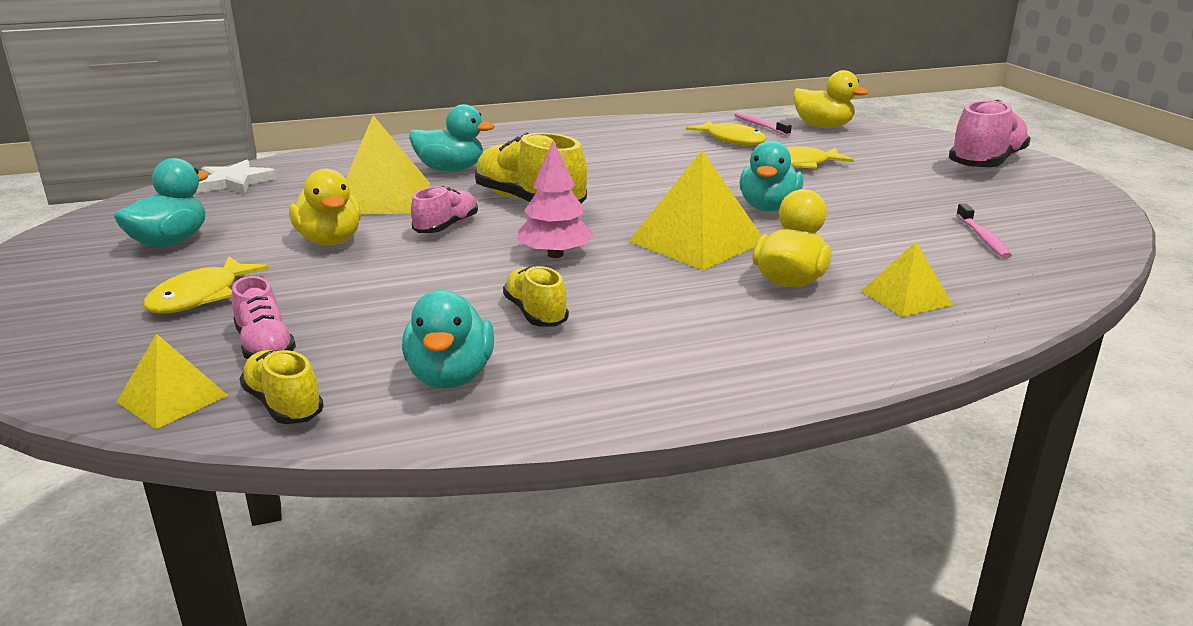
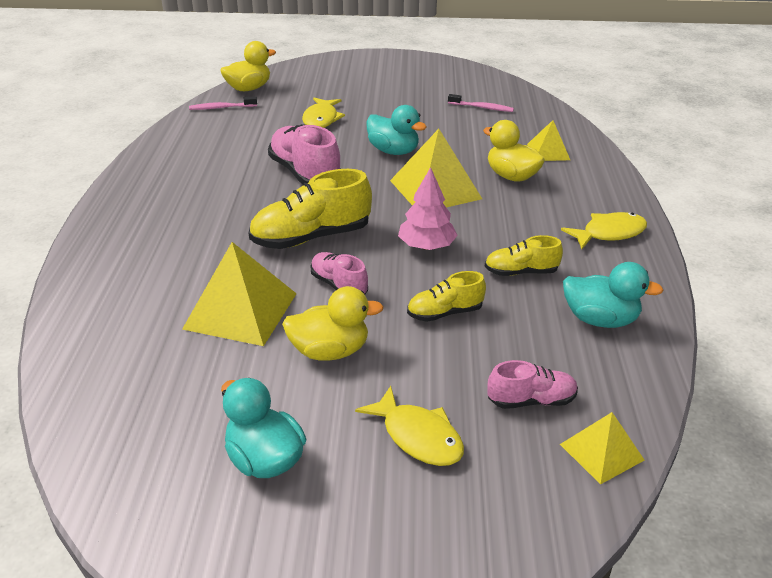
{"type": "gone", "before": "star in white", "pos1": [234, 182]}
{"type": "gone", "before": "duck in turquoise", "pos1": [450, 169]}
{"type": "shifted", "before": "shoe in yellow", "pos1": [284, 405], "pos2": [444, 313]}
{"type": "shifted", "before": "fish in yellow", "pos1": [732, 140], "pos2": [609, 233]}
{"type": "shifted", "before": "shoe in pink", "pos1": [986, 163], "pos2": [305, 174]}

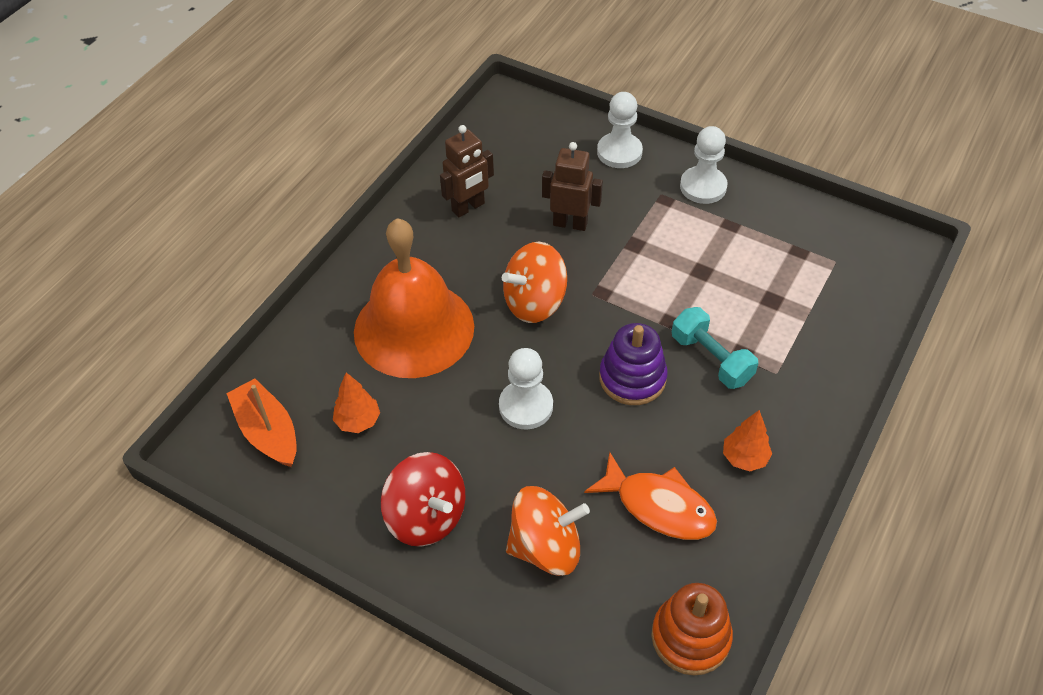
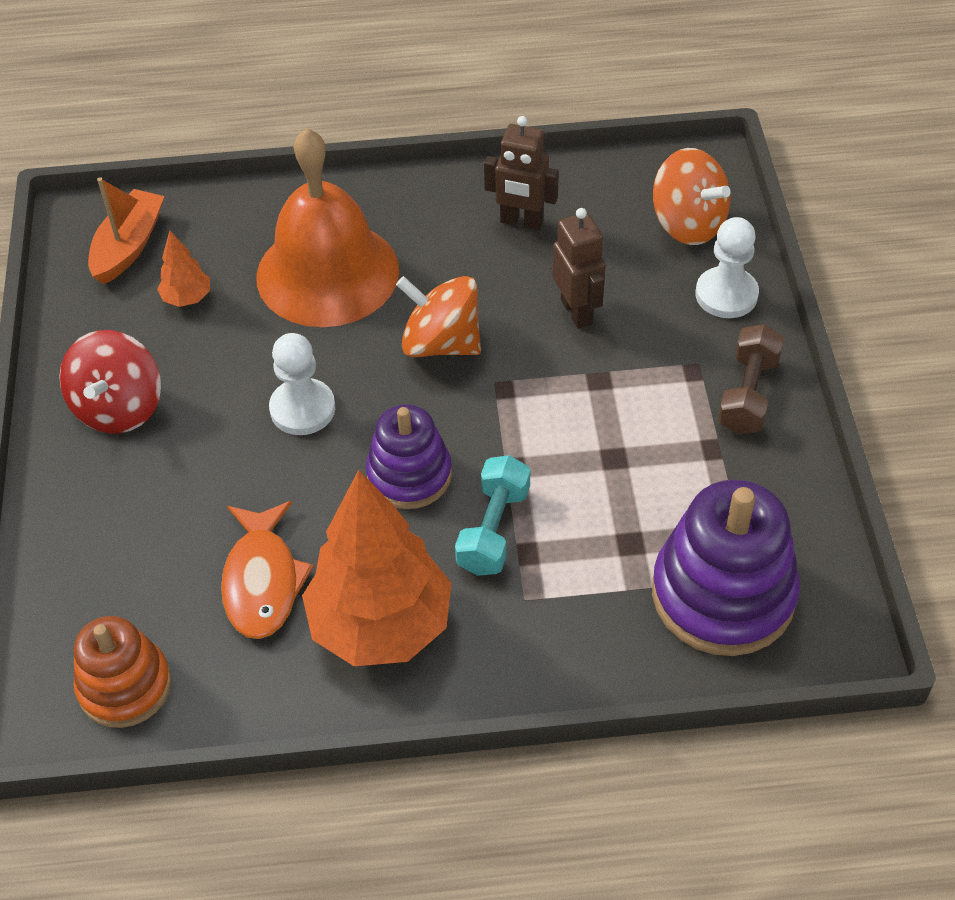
{"type": "new", "after": "stacking toy in purple", "pos2": [723, 594]}
{"type": "shifted", "before": "spinning top in orange", "pos1": [546, 547], "pos2": [688, 224]}
{"type": "swapped", "before": "pawn in white", "after": "dumbbell in brown", "pos1": [703, 187], "pos2": [747, 394]}
{"type": "scaled", "before": "tree in orange", "pos1": [744, 458], "pos2": [381, 625], "scale": 2.35}

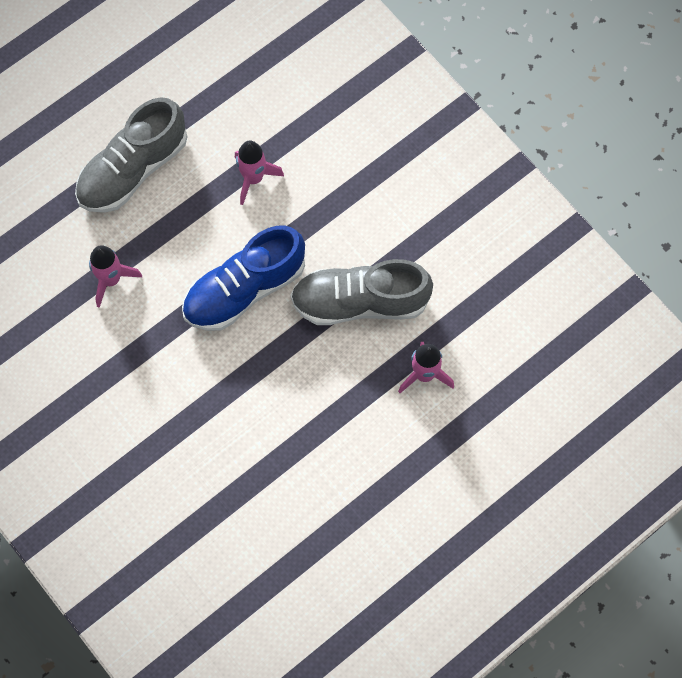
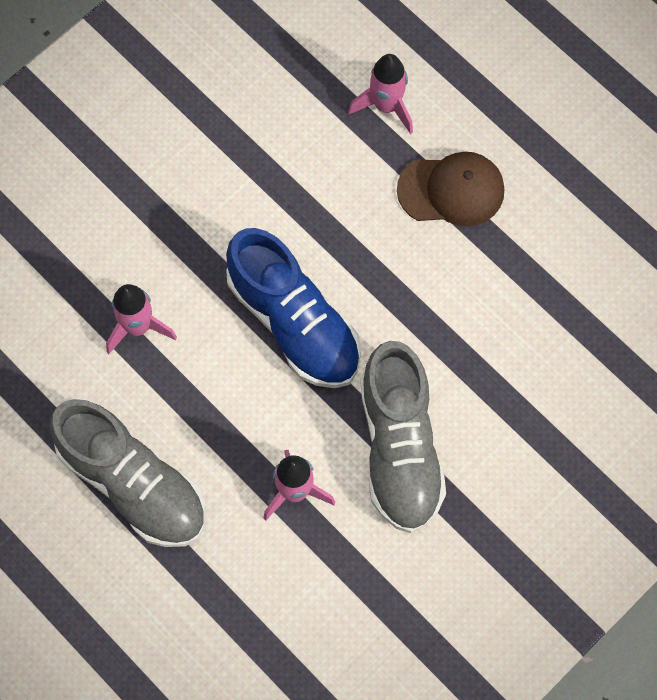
{"type": "new", "after": "cap in brown", "pos2": [451, 190]}
{"type": "shifted", "before": "shoe in grey", "pos1": [360, 302], "pos2": [400, 448]}

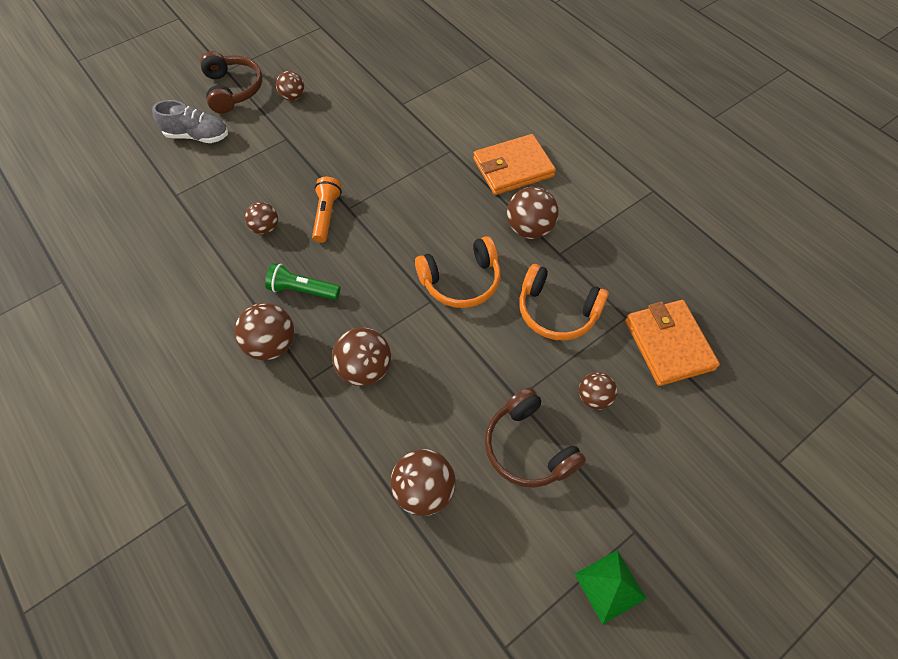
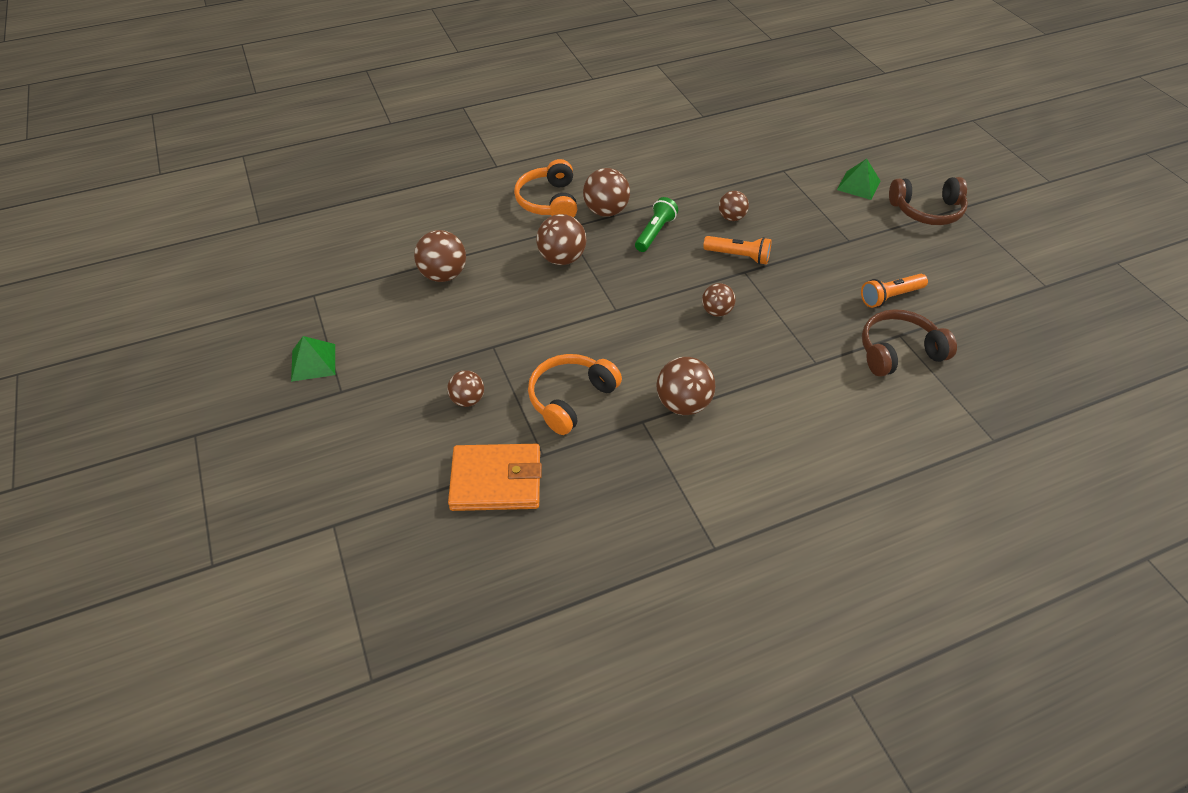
{"type": "gone", "before": "wallet in orange", "pos1": [513, 168]}
{"type": "new", "after": "flashlight in orange", "pos2": [890, 297]}
{"type": "shifted", "before": "ball in brown", "pos1": [293, 97], "pos2": [716, 311]}
{"type": "shifted", "before": "headphones in orange", "pos1": [461, 281], "pos2": [549, 201]}
{"type": "shifted", "before": "headphones in brown", "pos1": [528, 447], "pos2": [898, 352]}
{"type": "swapped", "before": "shoe in grey", "after": "pyramid in green", "pos1": [197, 136], "pos2": [858, 185]}

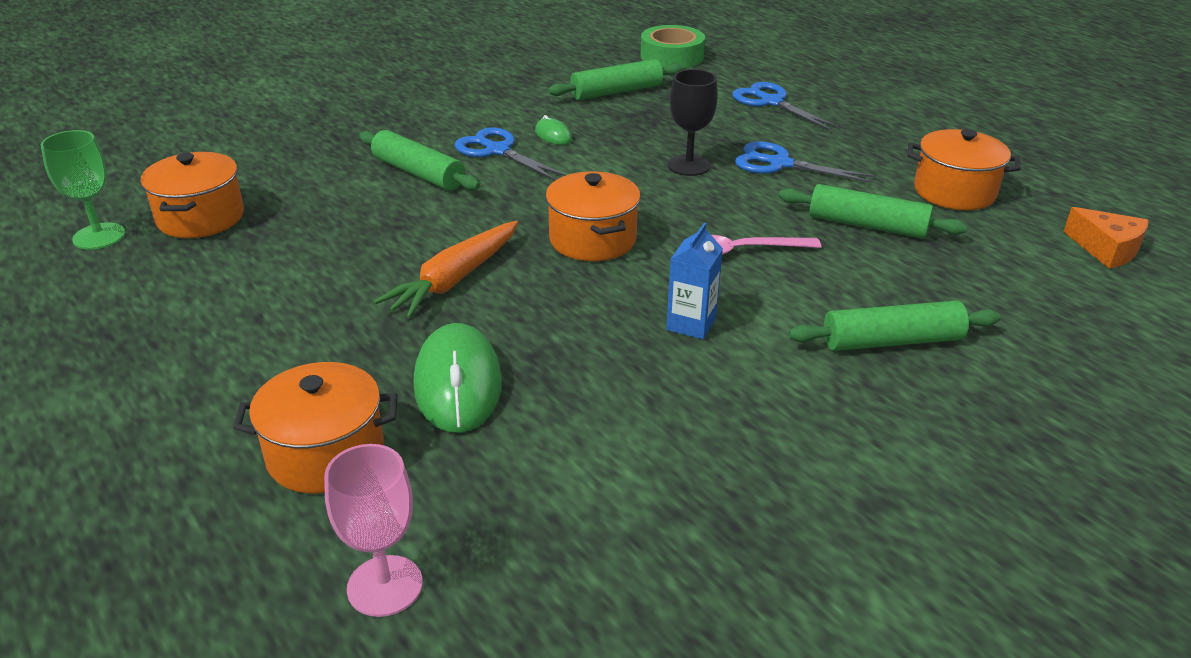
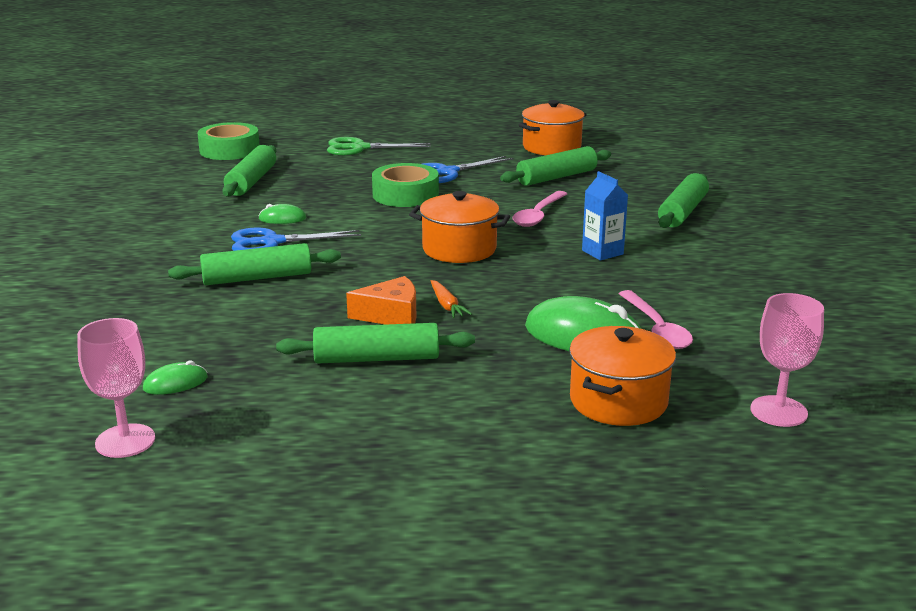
{"type": "new", "after": "rolling pin in green", "pos2": [376, 359]}
{"type": "new", "after": "spoon in pink", "pos2": [656, 329]}
{"type": "shifted", "before": "cheese in orange", "pos1": [1106, 249], "pos2": [391, 315]}
{"type": "swapped", "before": "pot in orange", "after": "mouse in green", "pos1": [200, 218], "pos2": [175, 383]}
{"type": "swapped", "before": "goblet in black", "after": "tape in green", "pos1": [689, 165], "pos2": [405, 195]}
{"type": "repainted", "before": "goblet in green", "after": "goblet in pink", "pos1": [99, 236], "pos2": [125, 441]}
{"type": "repainted", "before": "scissors in blue", "after": "scissors in green", "pos1": [771, 102], "pos2": [359, 148]}
{"type": "scaled", "before": "carrot in orange", "pos1": [454, 280], "pos2": [447, 305], "scale": 0.5}

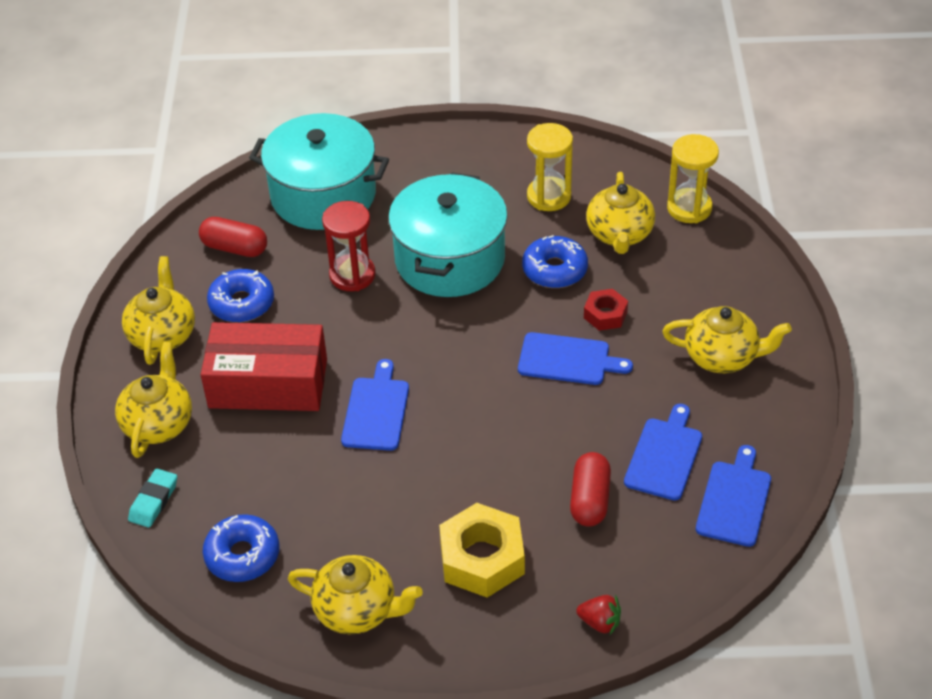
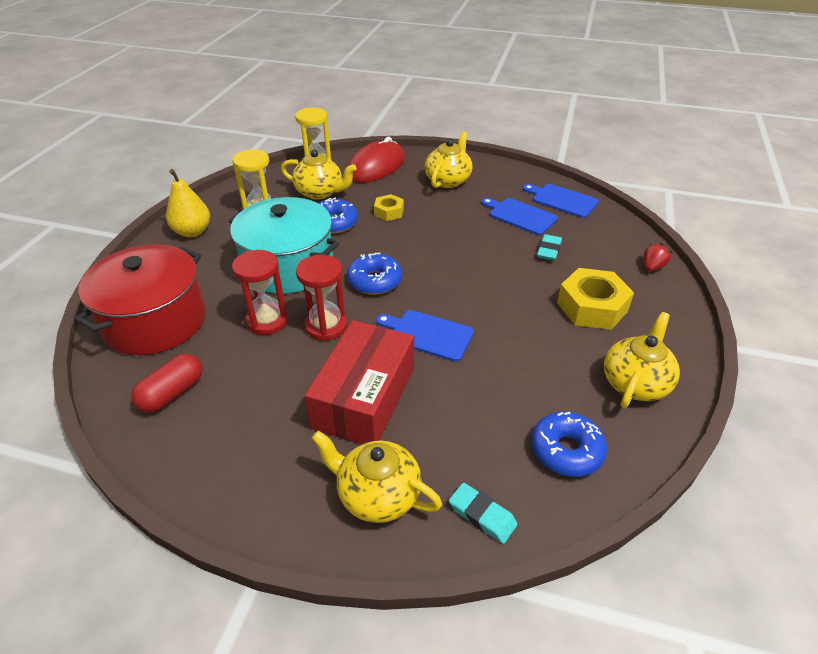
{"type": "gone", "before": "teapot in yellow", "pos1": [163, 335]}
{"type": "gone", "before": "cutting board in blue", "pos1": [568, 360]}
{"type": "new", "after": "pear in yellow", "pos2": [192, 232]}
{"type": "new", "after": "hourglass in red", "pos2": [326, 326]}
{"type": "new", "after": "mouse in red", "pos2": [376, 166]}
{"type": "shifted", "before": "donut in blue", "pos1": [242, 303], "pos2": [375, 281]}
{"type": "swapped", "before": "capsule in red", "after": "eraser in turquoise", "pos1": [590, 499], "pos2": [548, 250]}
{"type": "repainted", "before": "pot in turquoise", "after": "pot in red", "pos1": [323, 195], "pos2": [155, 321]}
{"type": "repainted", "before": "nut in red", "after": "nut in yellow", "pos1": [605, 315], "pos2": [389, 212]}

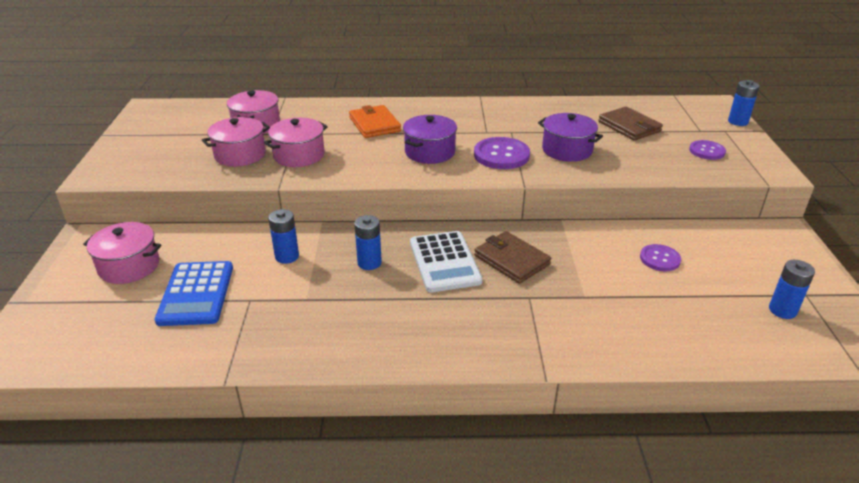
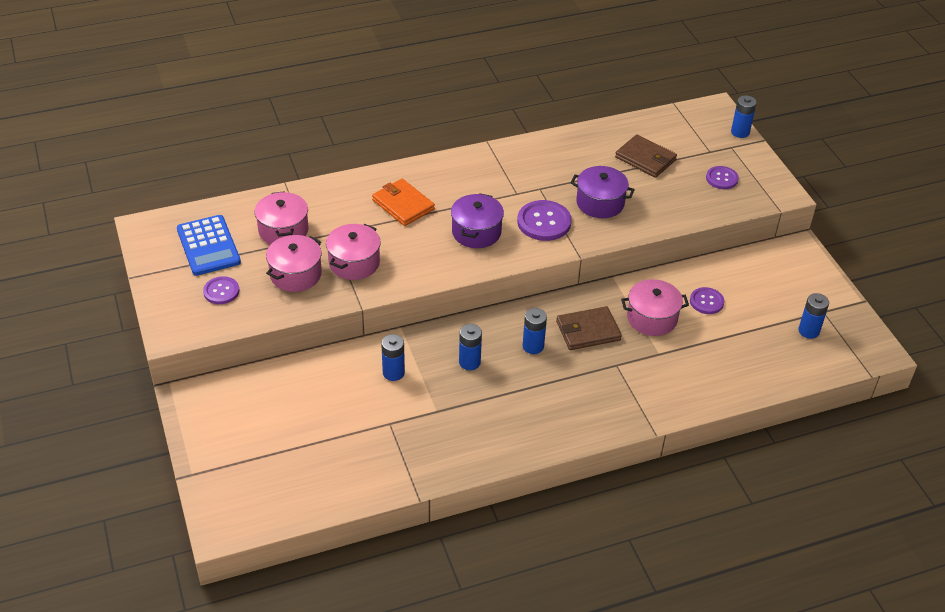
{"type": "new", "after": "button in purple", "pos2": [221, 291]}
{"type": "shifted", "before": "pot in pink", "pos1": [129, 266], "pos2": [652, 318]}
{"type": "shifted", "before": "calculator in blue", "pos1": [196, 294], "pos2": [208, 246]}
{"type": "swapped", "before": "calculator in white", "after": "battery in blue", "pos1": [444, 262], "pos2": [533, 346]}
{"type": "rotated", "before": "wallet in brown", "pos1": [511, 260], "pos2": [588, 331], "turn": -45}

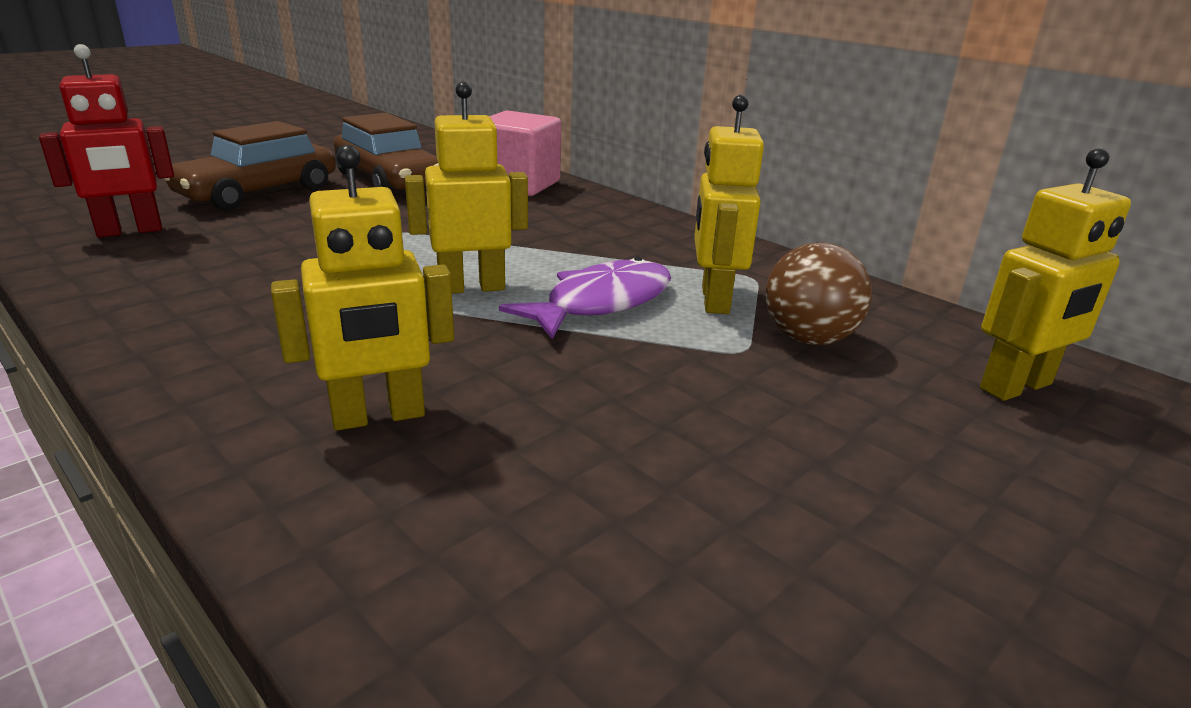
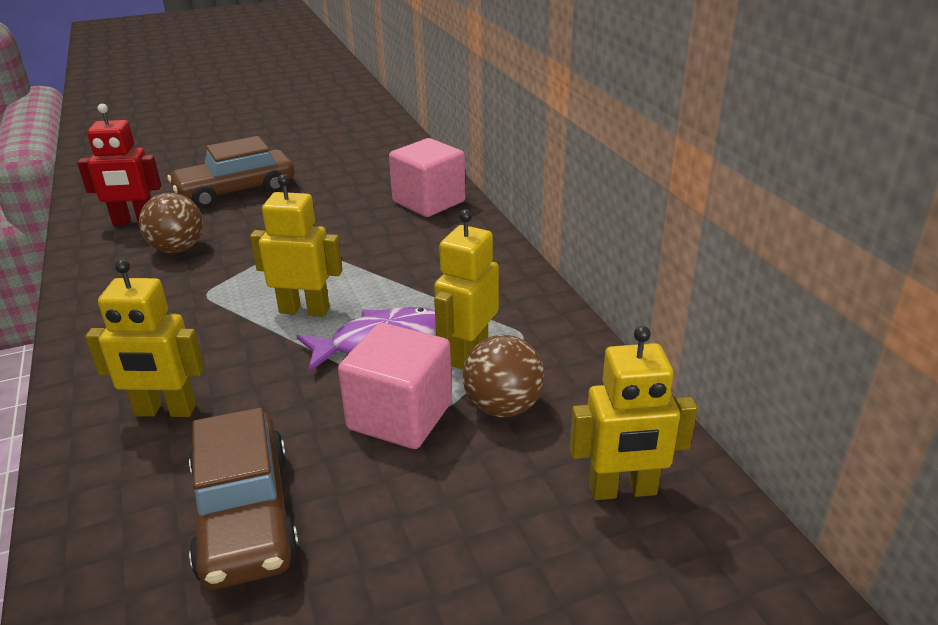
{"type": "new", "after": "ball in brown", "pos2": [178, 249]}
{"type": "new", "after": "cube in pink", "pos2": [400, 416]}
{"type": "shifted", "before": "car in brown", "pos1": [389, 180], "pos2": [245, 514]}

